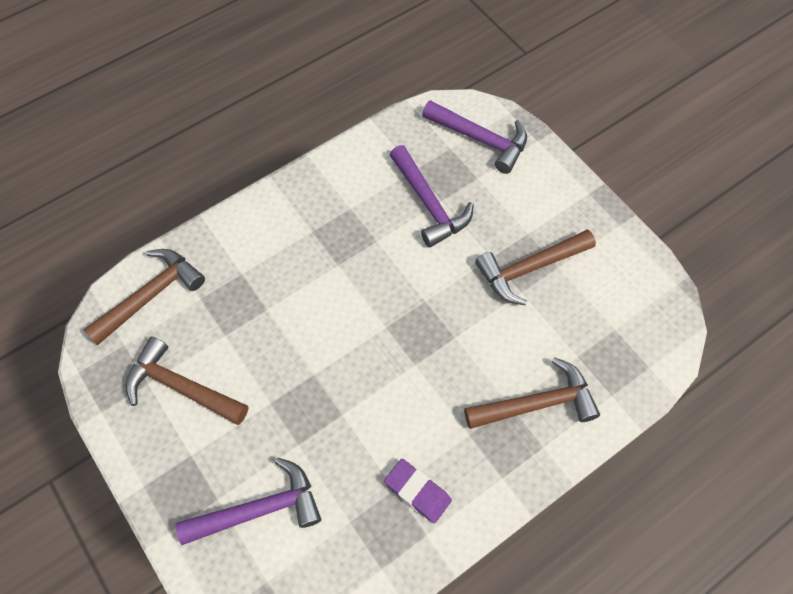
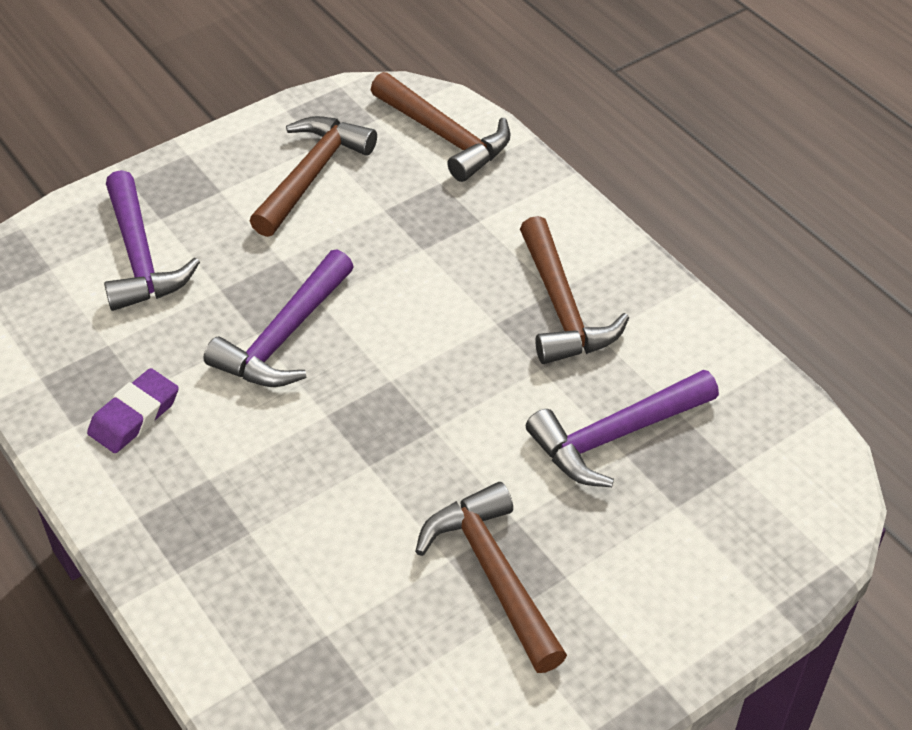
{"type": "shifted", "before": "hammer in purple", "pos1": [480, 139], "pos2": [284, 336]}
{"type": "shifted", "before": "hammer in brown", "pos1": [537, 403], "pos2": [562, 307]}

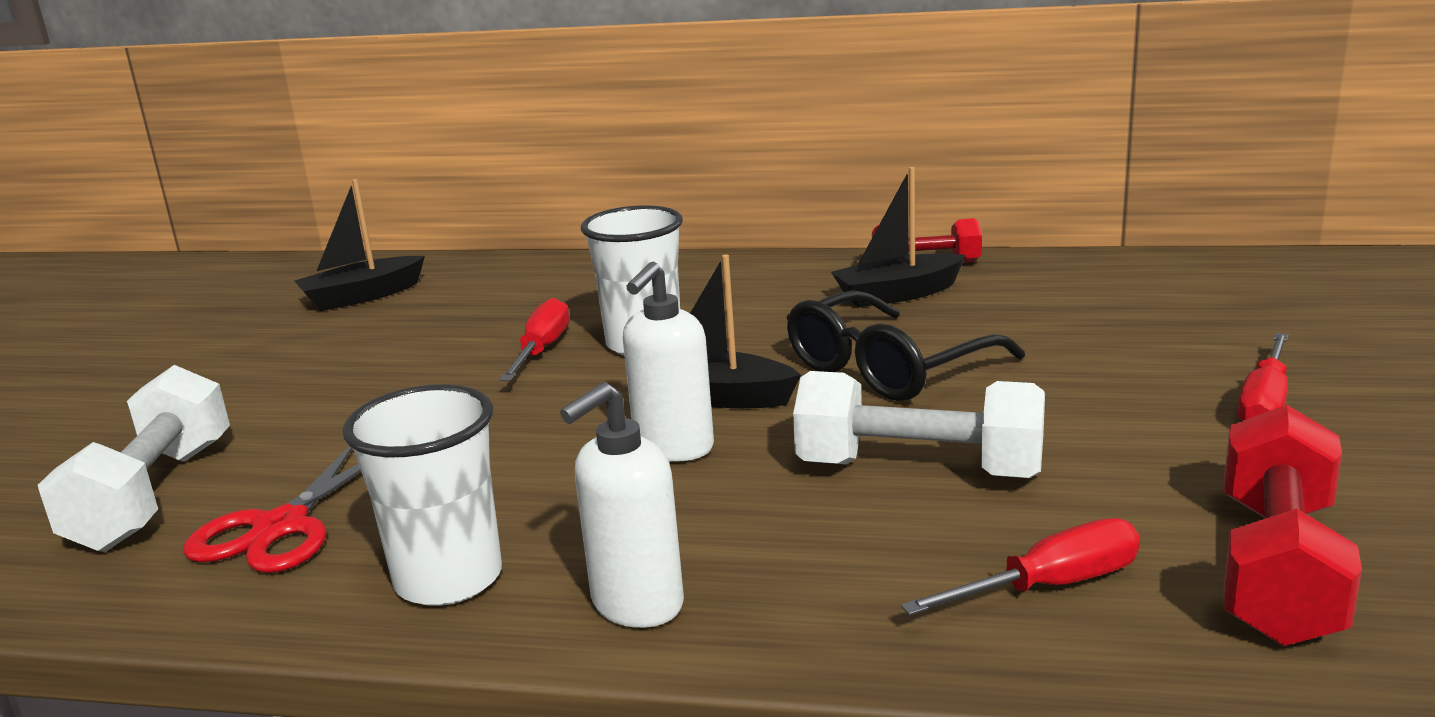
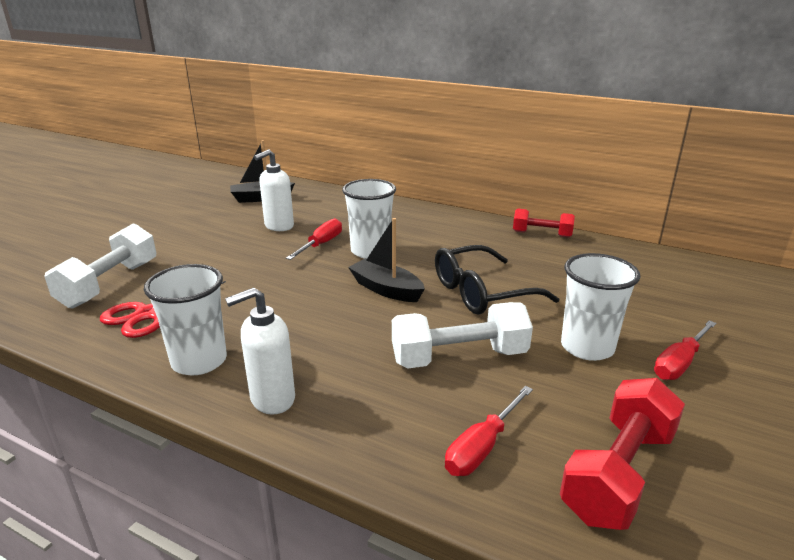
{"type": "gone", "before": "boat in black", "pos1": [898, 294]}
{"type": "new", "after": "cup in white", "pos2": [587, 347]}
{"type": "shifted", "before": "soap dispenser in white", "pos1": [673, 448], "pos2": [279, 226]}
{"type": "rotated", "before": "dumbbell in white", "pos1": [919, 470], "pos2": [459, 357], "turn": -45}
{"type": "rotated", "before": "screwdriver in red", "pos1": [1049, 586], "pos2": [482, 447], "turn": 135}

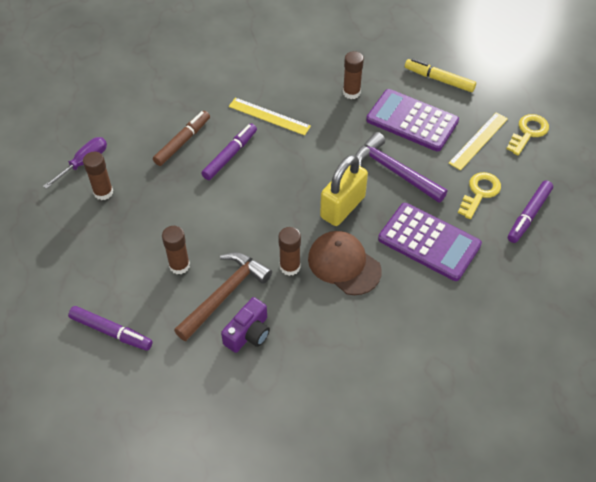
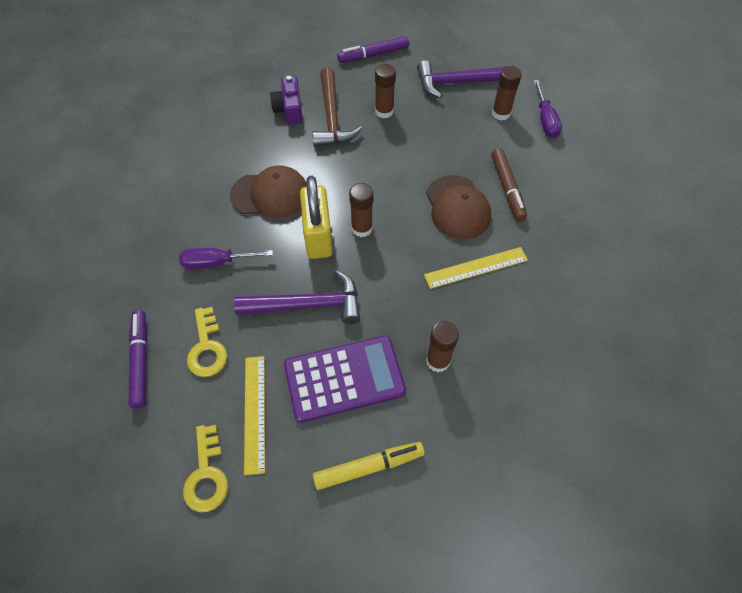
{"type": "new", "after": "hammer in purple", "pos2": [459, 83]}
{"type": "shifted", "before": "glue stick in brown", "pos1": [290, 267], "pos2": [362, 228]}
{"type": "swapped", "before": "marker in purple", "after": "cap in brown", "pos1": [230, 155], "pos2": [457, 207]}
{"type": "swapped", "before": "calculator in purple", "after": "screwdriver in purple", "pos1": [429, 242], "pos2": [217, 262]}

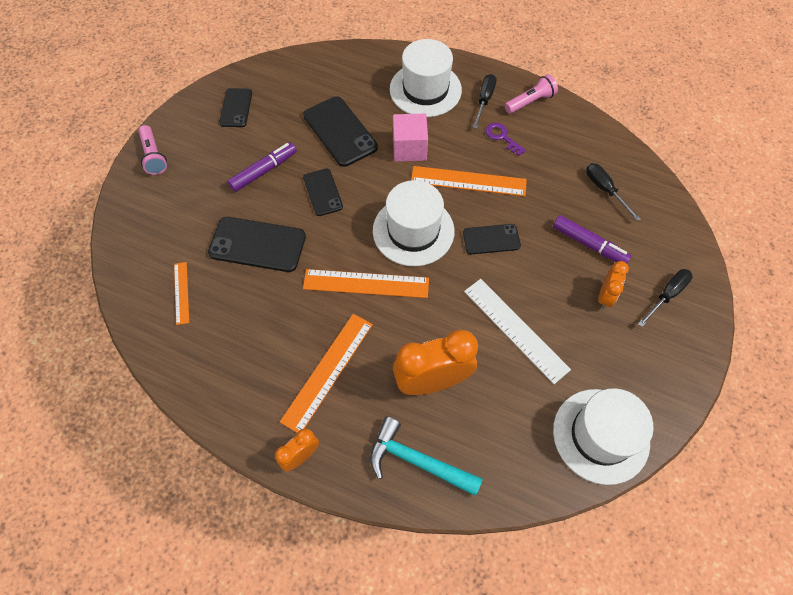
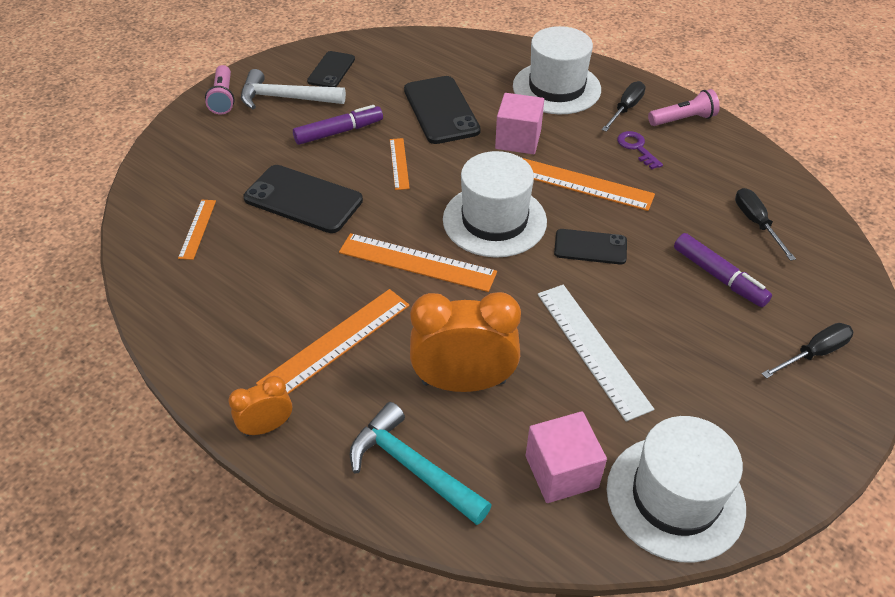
{"type": "gone", "before": "clock in orange", "pos1": [605, 296]}
{"type": "new", "after": "hammer in white", "pos2": [286, 98]}
{"type": "new", "after": "cube in pink", "pos2": [561, 471]}
{"type": "swapped", "before": "phone in black", "after": "ruler in orange", "pos1": [323, 192], "pos2": [399, 163]}

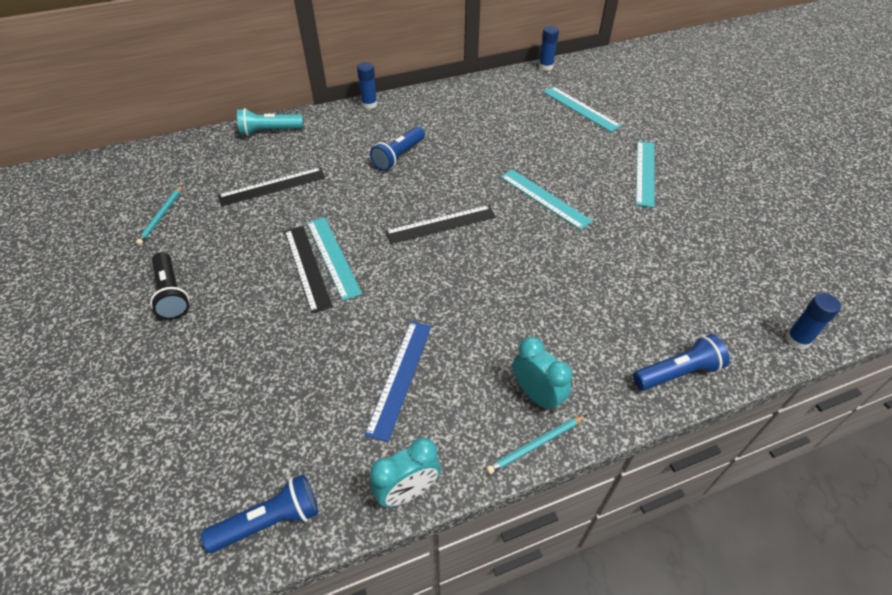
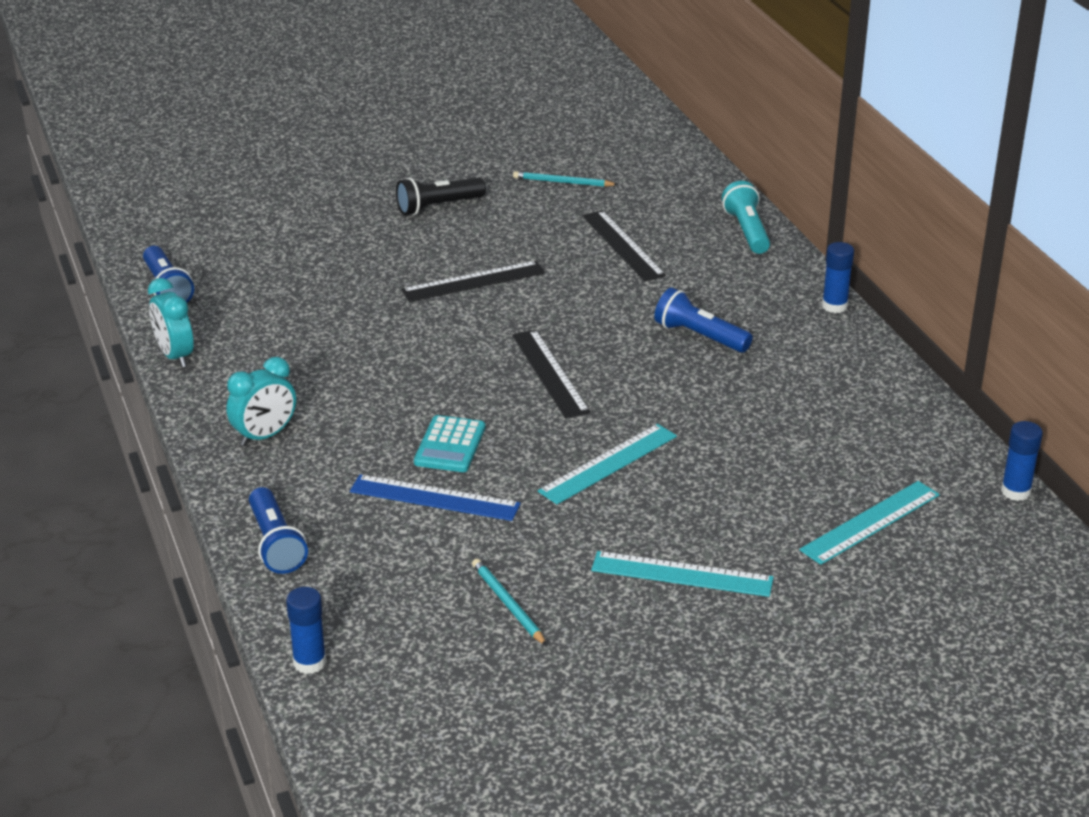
{"type": "gone", "before": "ruler in turquoise", "pos1": [333, 257]}
{"type": "new", "after": "calculator in turquoise", "pos2": [450, 445]}
{"type": "shifted", "before": "ruler in blue", "pos1": [400, 377], "pos2": [434, 498]}
{"type": "shifted", "before": "pencil in turquoise", "pos1": [536, 445], "pos2": [508, 604]}

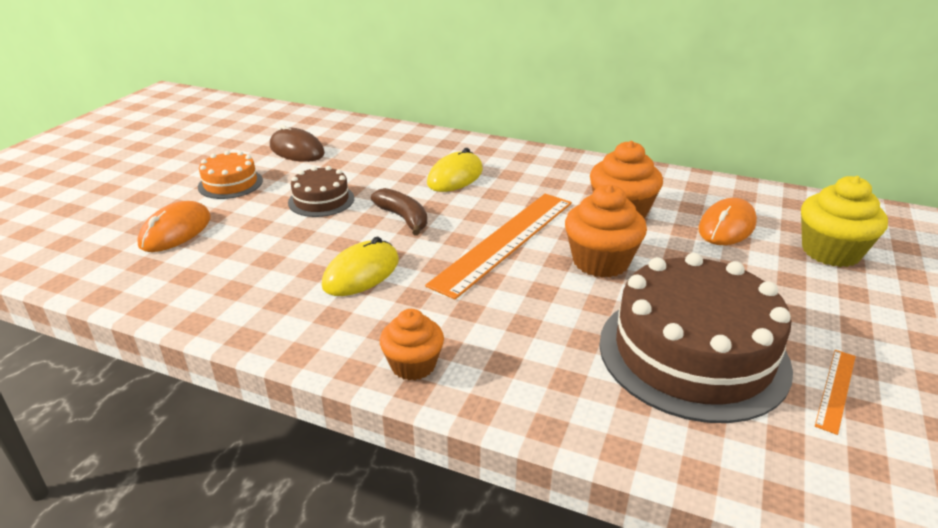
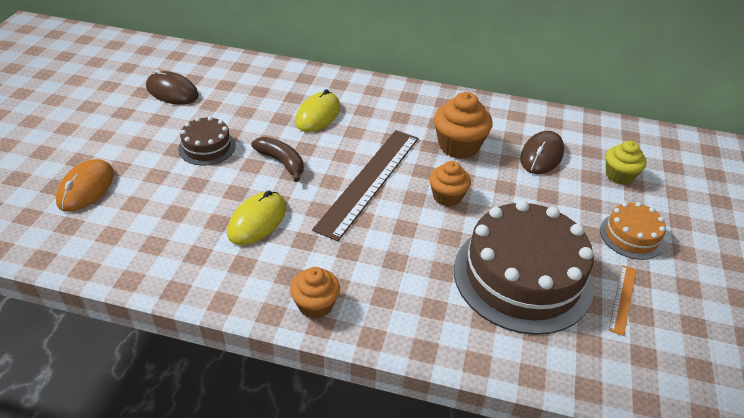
{"type": "shifted", "before": "cake in orange", "pos1": [230, 183], "pos2": [631, 236]}
{"type": "repainted", "before": "ruler in orange", "after": "ruler in brown", "pos1": [505, 241], "pos2": [369, 181]}
{"type": "repainted", "before": "mouse in orange", "after": "mouse in brown", "pos1": [726, 226], "pos2": [541, 155]}
{"type": "scaled", "before": "cupcake in orange", "pos1": [600, 262], "pos2": [447, 196], "scale": 0.65}
{"type": "scaled", "before": "cupcake in yellow", "pos1": [830, 252], "pos2": [619, 175], "scale": 0.65}

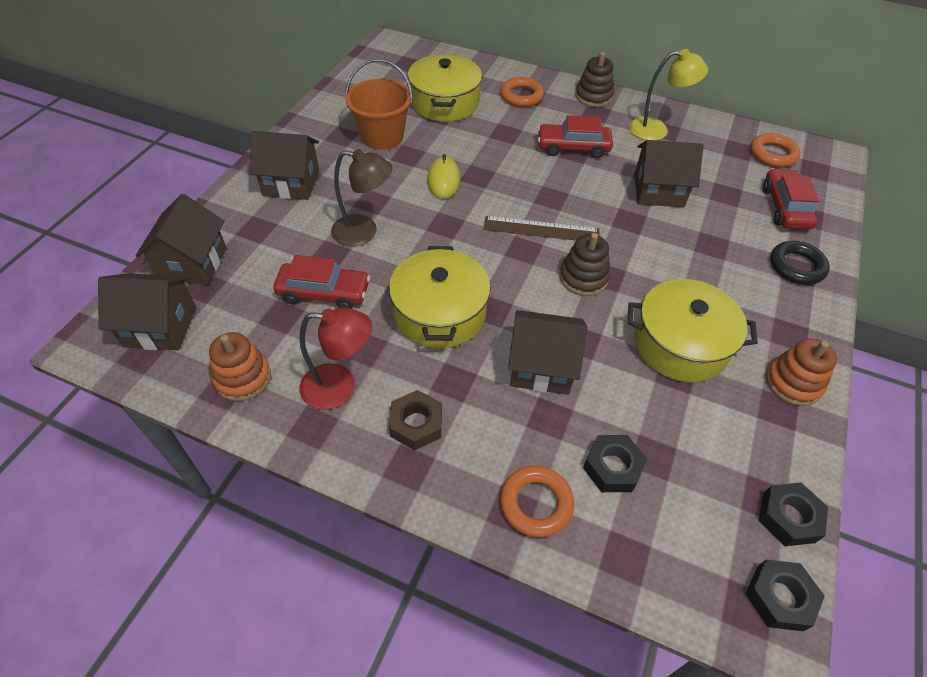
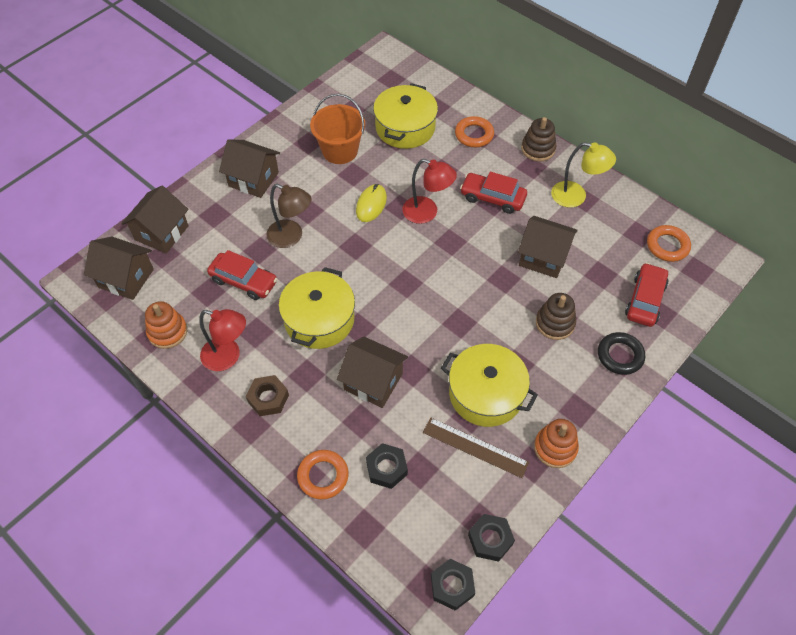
{"type": "new", "after": "lamp in red", "pos2": [427, 213]}
{"type": "shifted", "before": "ruler in brown", "pos1": [541, 229], "pos2": [475, 447]}
{"type": "shifted", "before": "stacking toy in brown", "pos1": [583, 278], "pos2": [555, 323]}

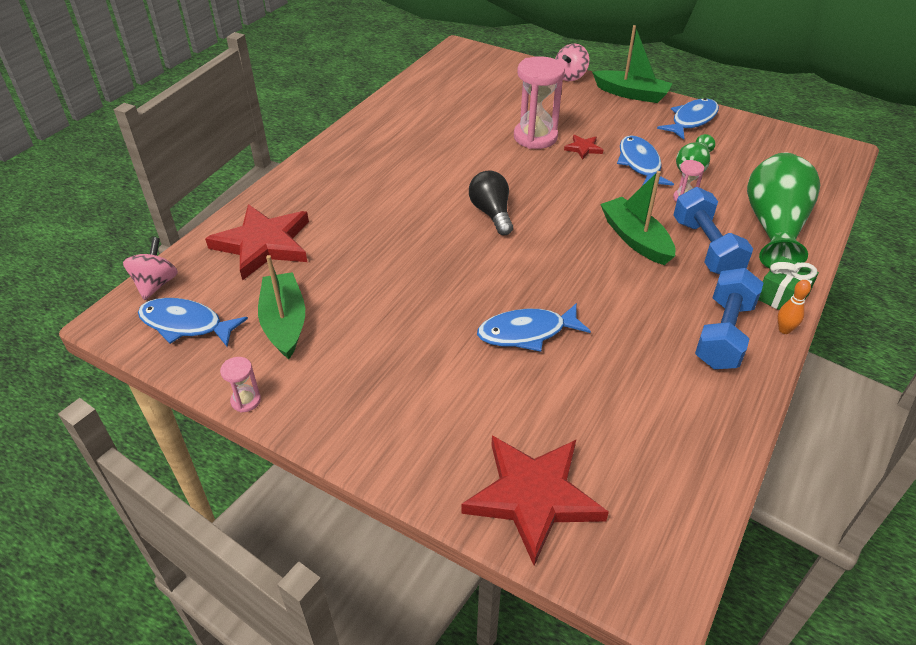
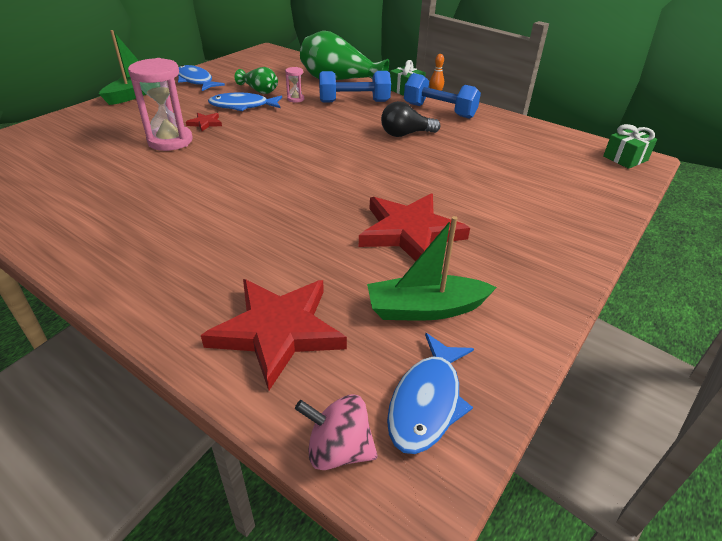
{"type": "gone", "before": "hourglass in pink", "pos1": [246, 401]}
{"type": "gone", "before": "fish in blue", "pos1": [527, 332]}
{"type": "gone", "before": "spinning top in pink", "pos1": [570, 76]}
{"type": "gone", "before": "boat in green", "pos1": [635, 239]}
{"type": "new", "after": "gift in green", "pos2": [625, 158]}
{"type": "shifted", "before": "star in red", "pos1": [533, 497], "pos2": [410, 232]}
{"type": "shifted", "before": "light bulb in black", "pos1": [492, 213], "pos2": [405, 134]}

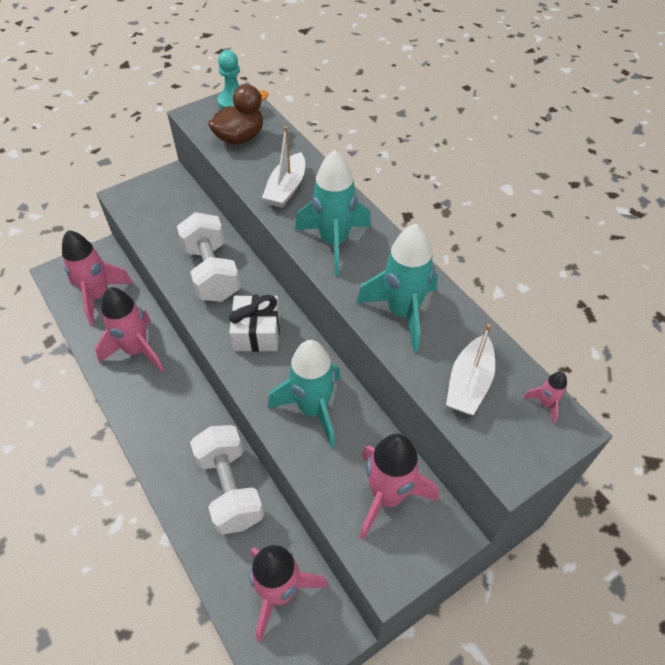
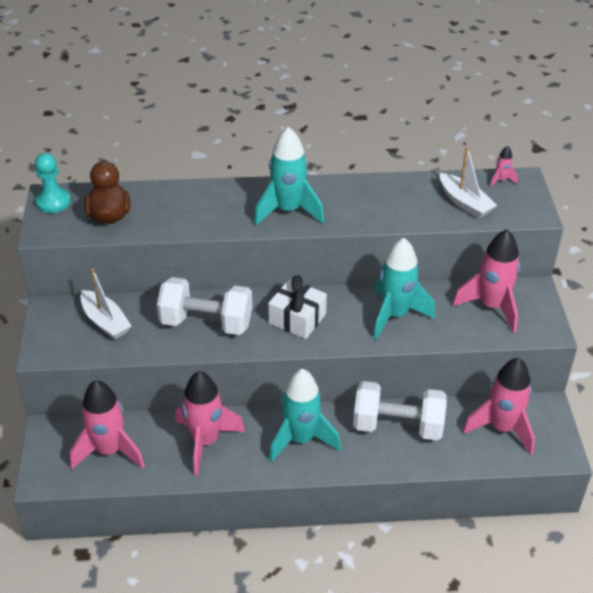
{"type": "shifted", "before": "boat in white", "pos1": [286, 188], "pos2": [105, 321]}
{"type": "shifted", "before": "rocket in turquoise", "pos1": [402, 313], "pos2": [301, 439]}

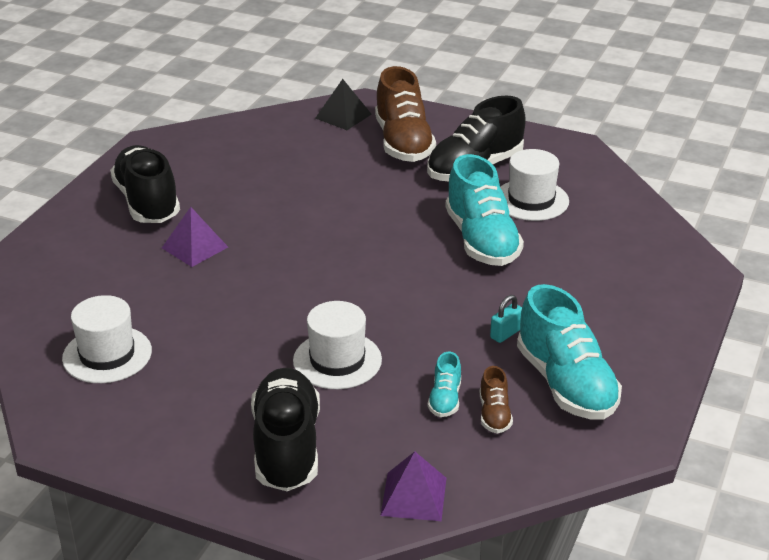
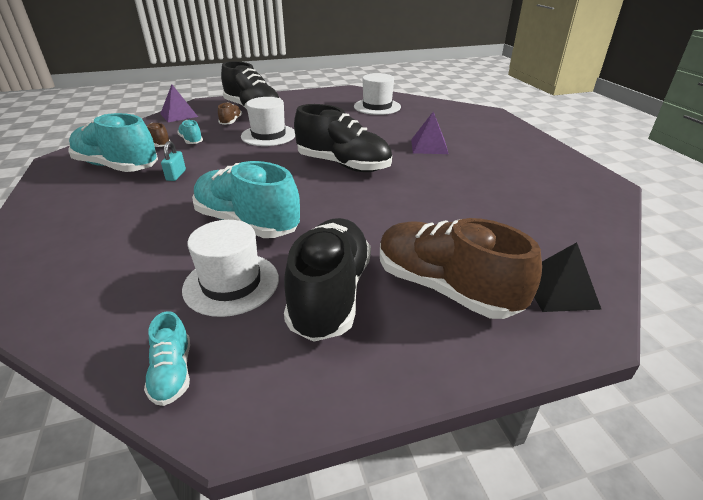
{"type": "new", "after": "shoe in turquoise", "pos2": [172, 373]}
{"type": "new", "after": "shoe in brown", "pos2": [231, 122]}
{"type": "shifted", "before": "shoe in black", "pos1": [147, 202], "pos2": [343, 165]}

